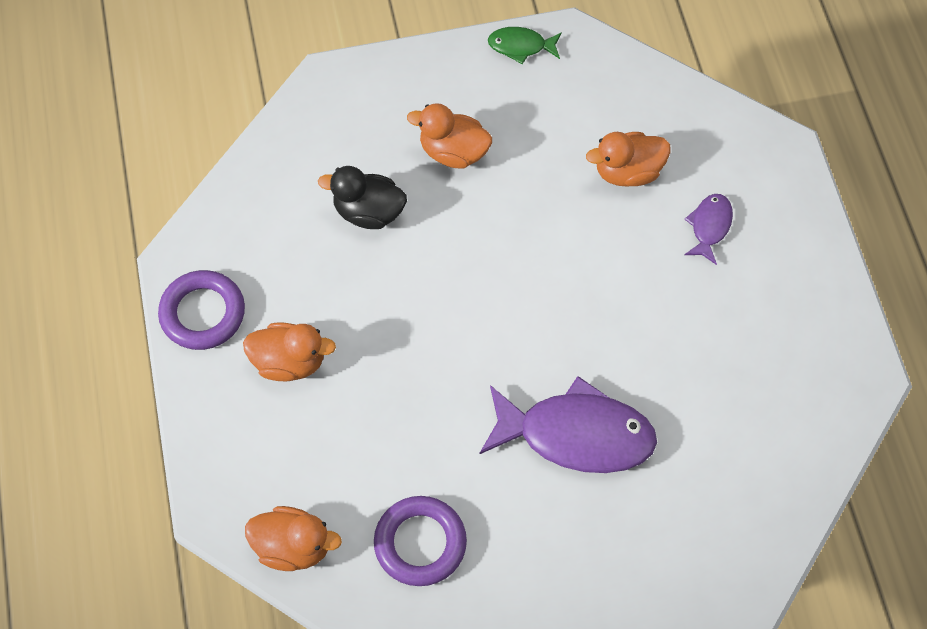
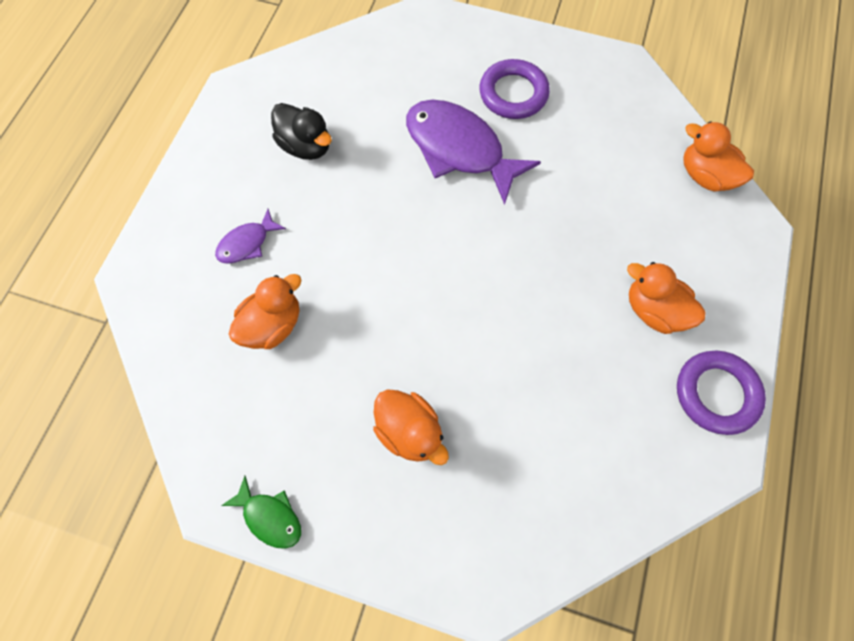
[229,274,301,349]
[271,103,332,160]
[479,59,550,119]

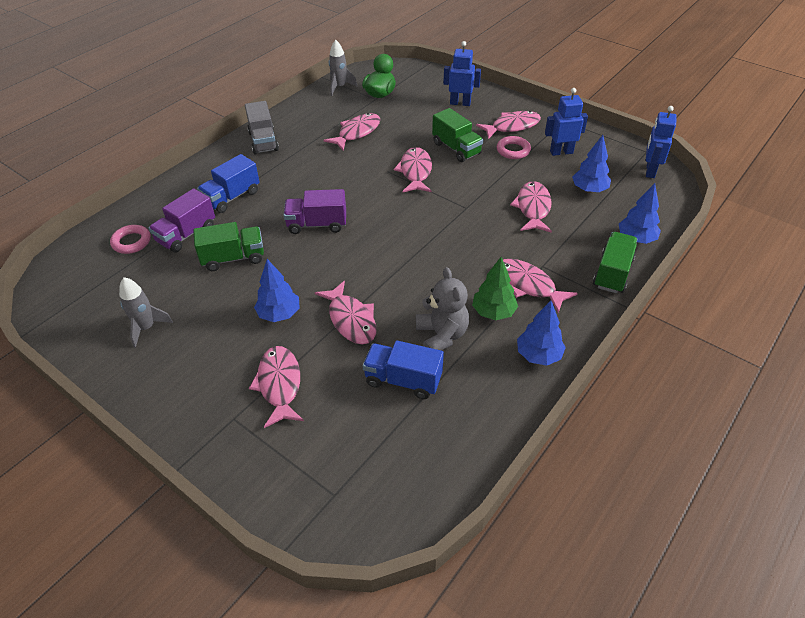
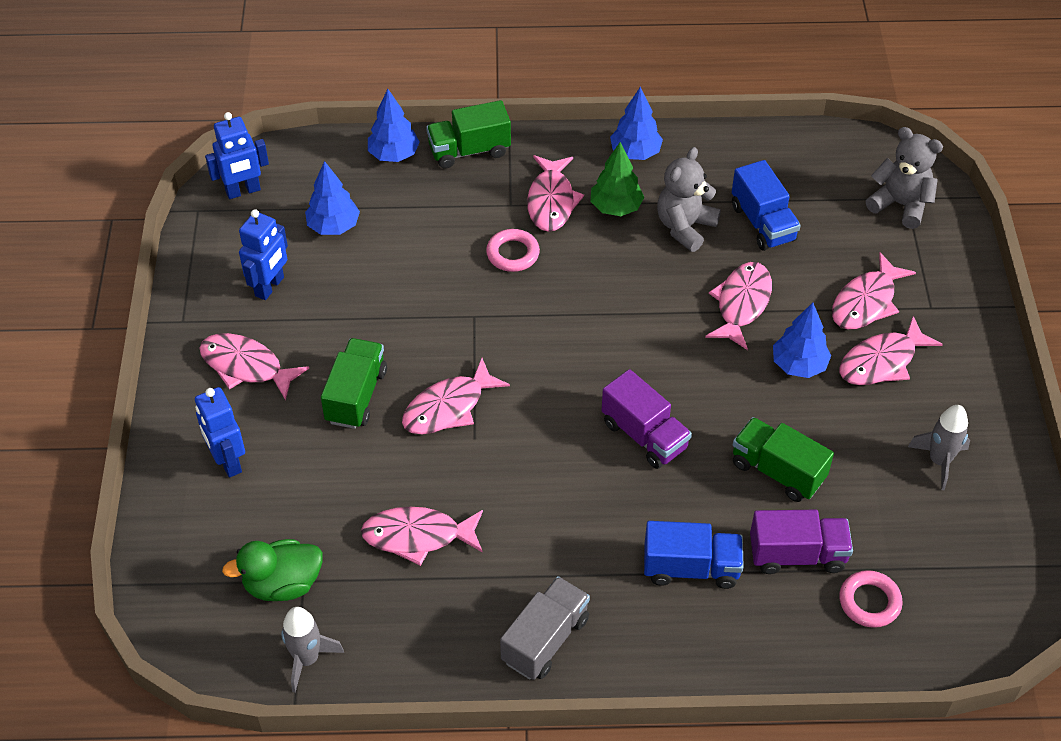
[239,209,288,300]
[486,229,540,272]
[839,316,943,385]
[866,127,943,229]

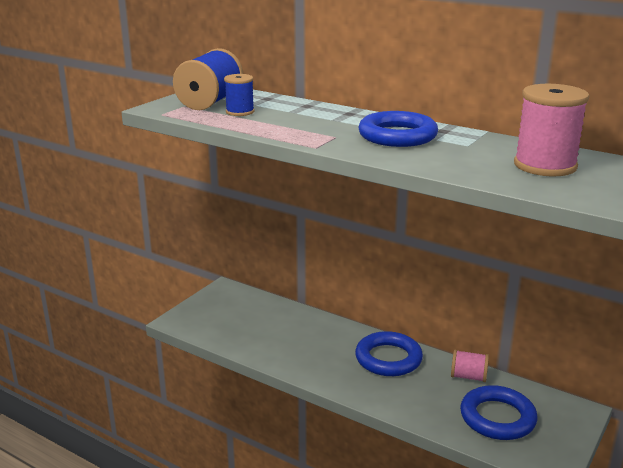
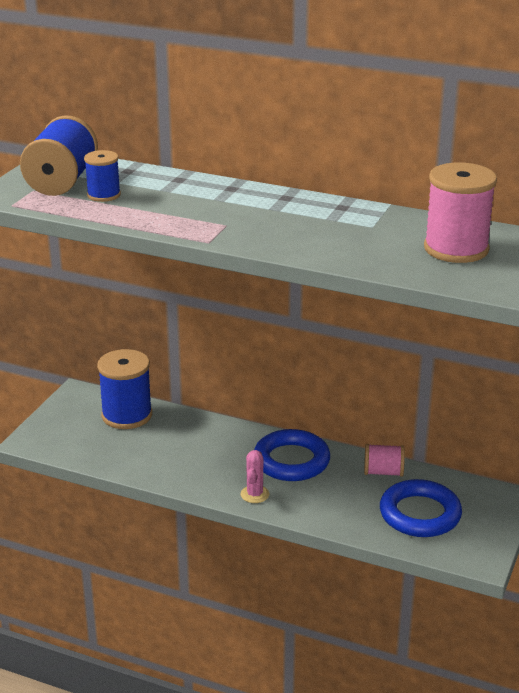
[358,111,438,147] (first image)
[97,349,152,429]
[240,450,269,503]

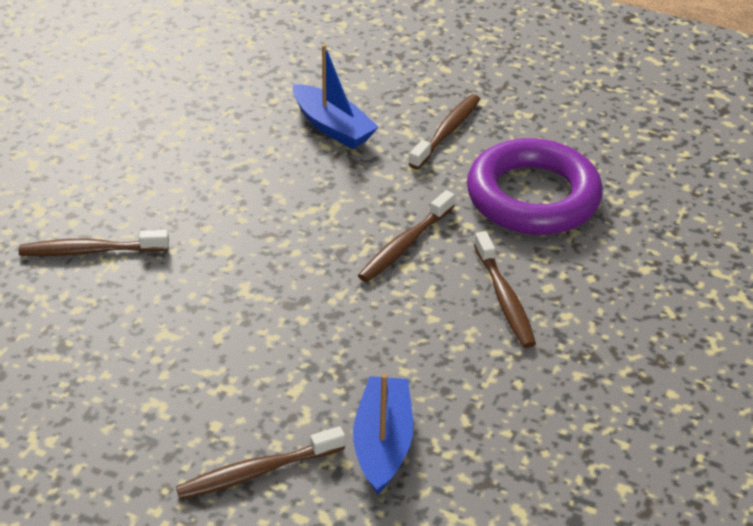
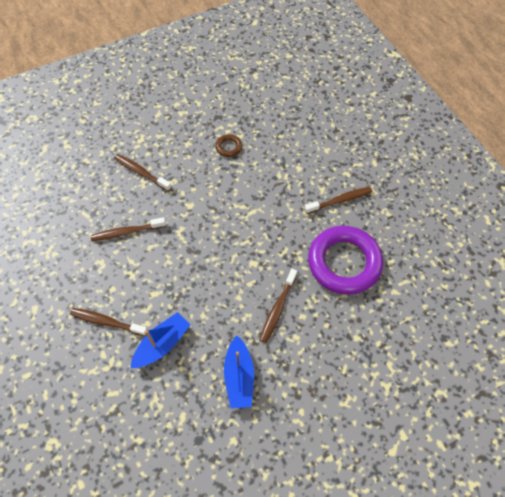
[224,335,254,409]
[91,217,166,241]
[215,134,242,157]

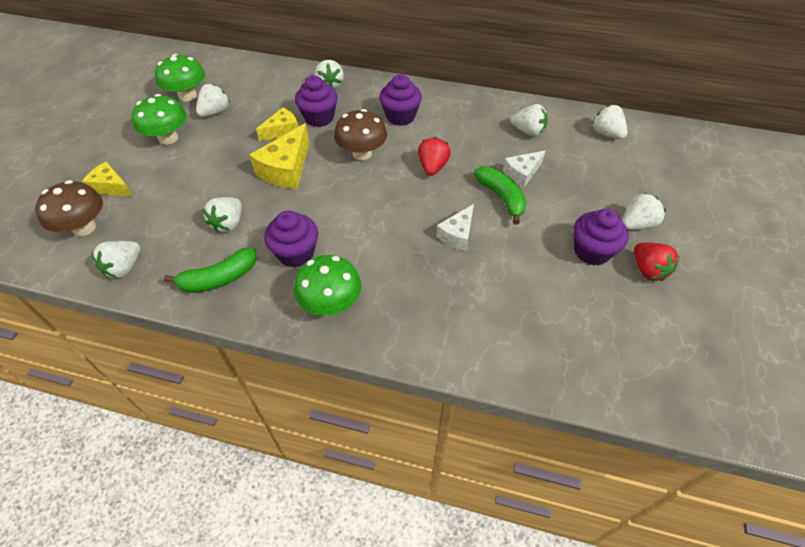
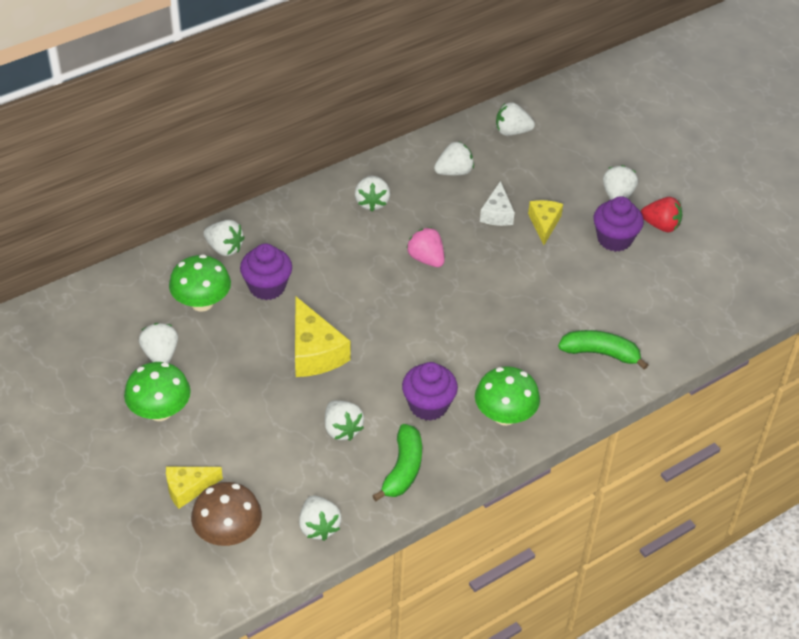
[169,254,231,312]
[379,74,422,126] (first image)
[528,200,563,245]
[334,109,387,160] (first image)
[406,227,445,267]
[558,330,648,370]
[436,204,474,251] (first image)
[355,176,390,211]

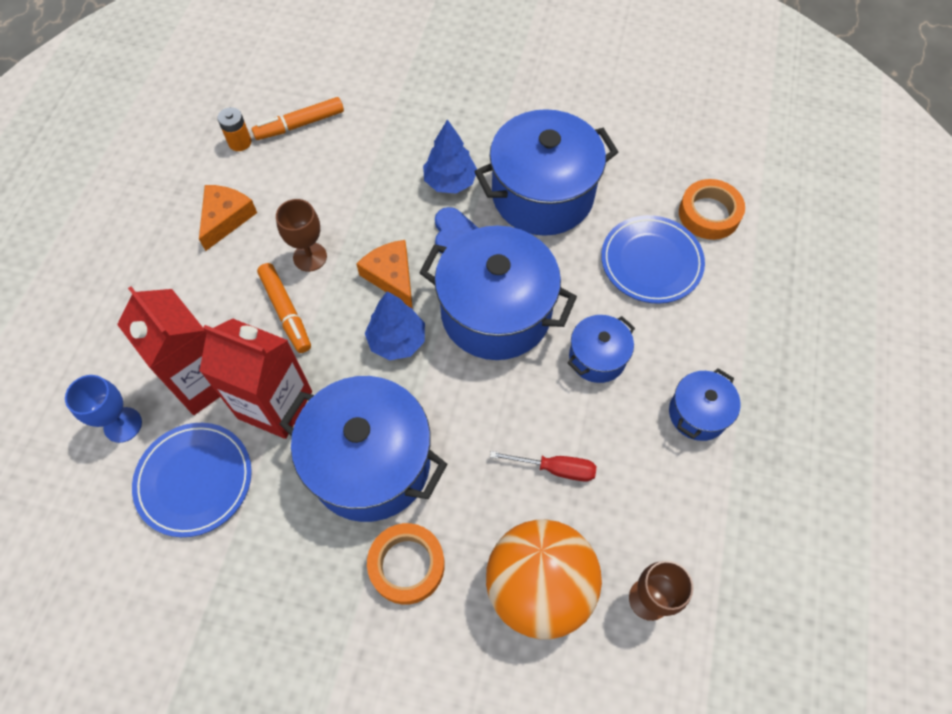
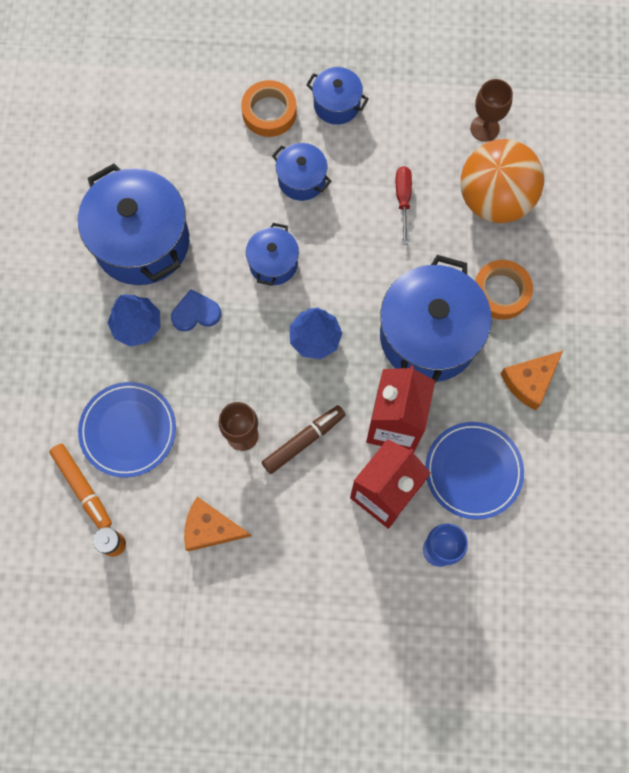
[241,80,297,137]
[78,382,176,478]
[246,223,299,286]
[500,351,563,410]
[262,405,345,474]

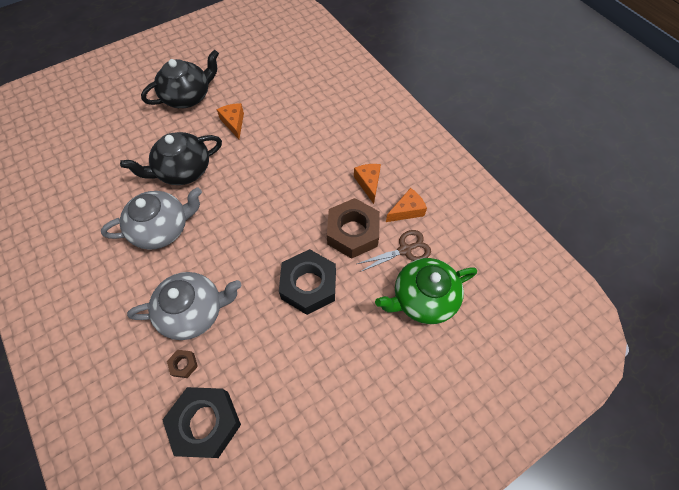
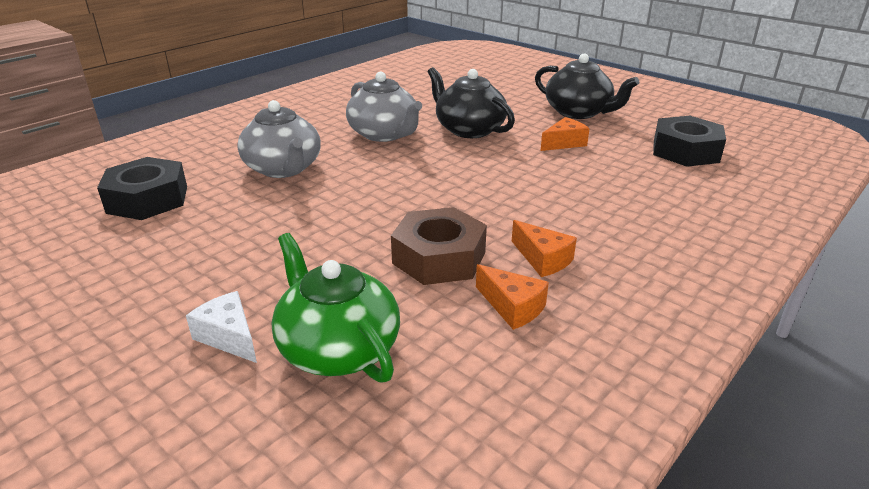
[512,220,577,277]
[357,230,431,272] (first image)
[653,116,726,167]
[167,350,198,378] (first image)
[186,291,257,363]

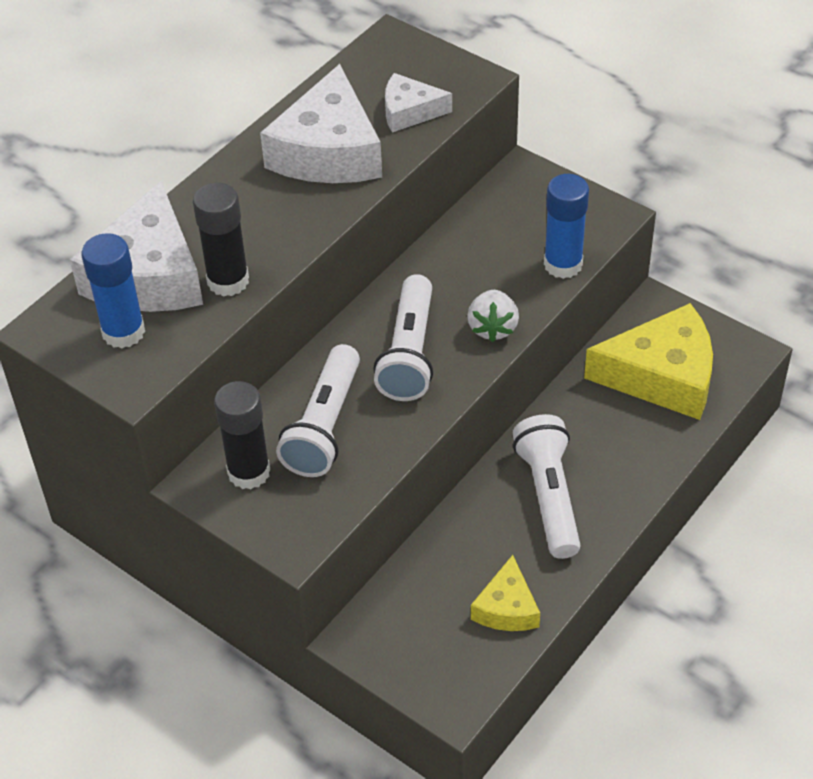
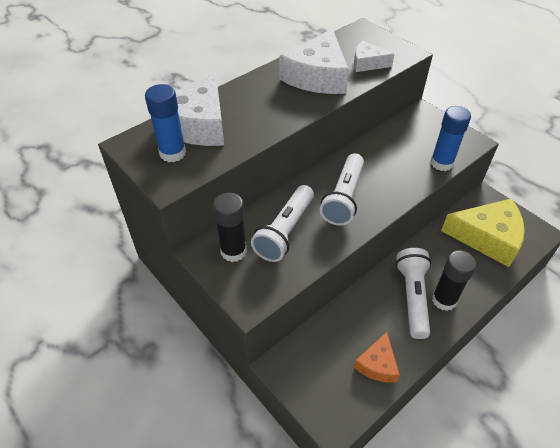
[432,251,476,311]
[467,290,519,342] (first image)
[354,332,400,383]

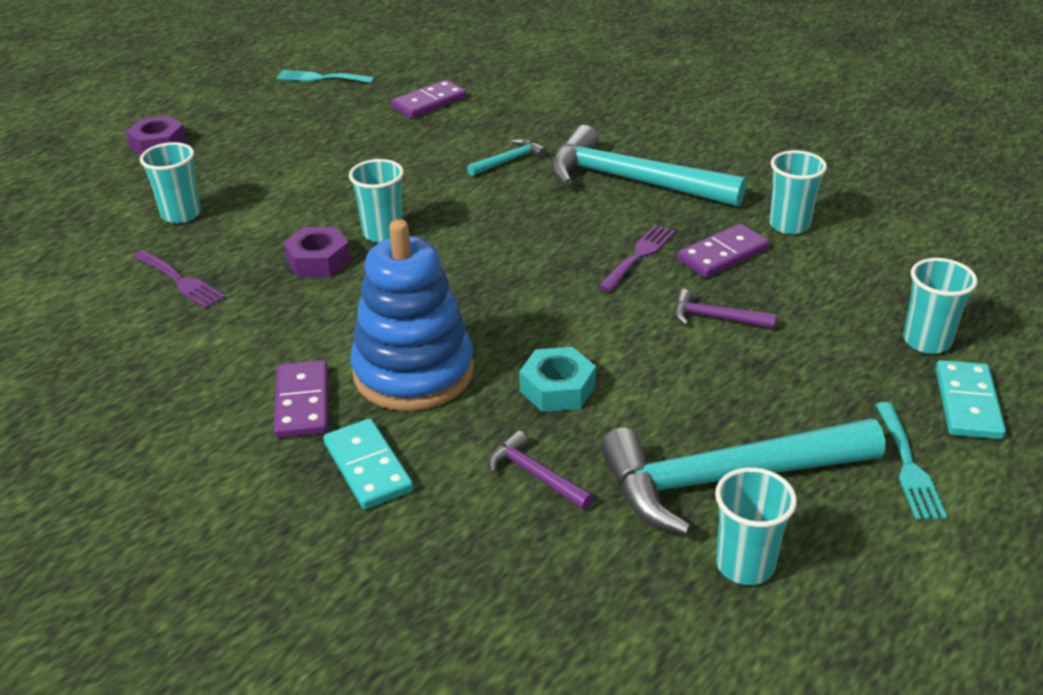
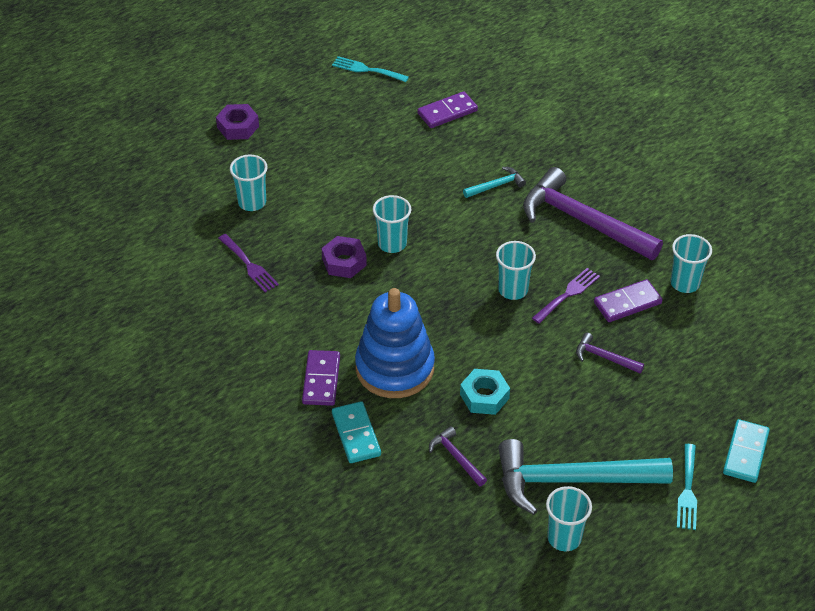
[523,167,663,260]
[496,241,536,300]

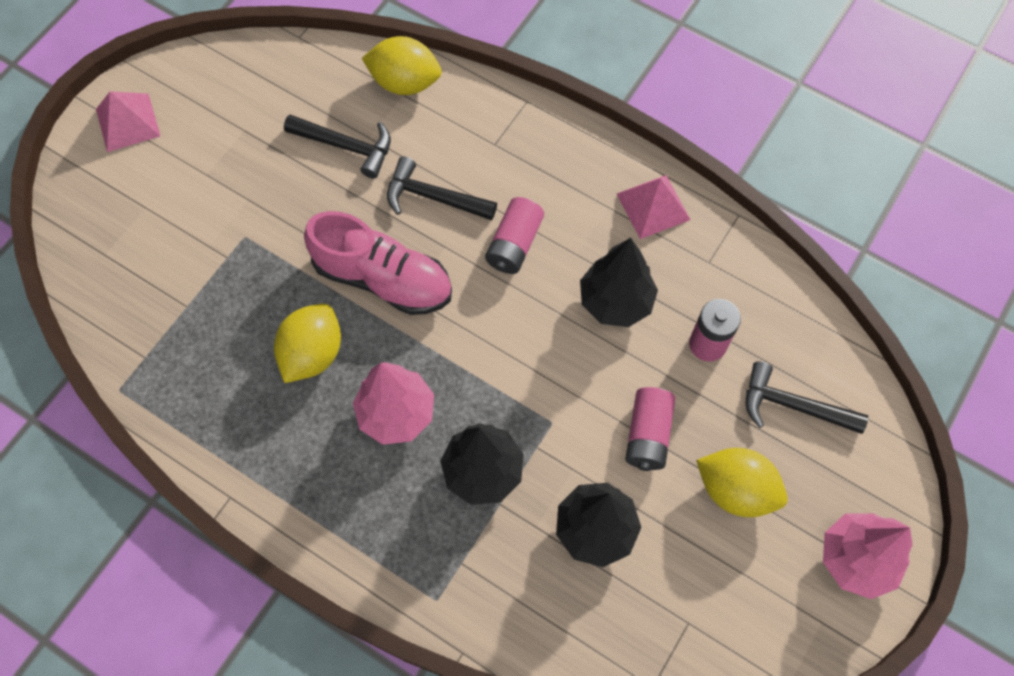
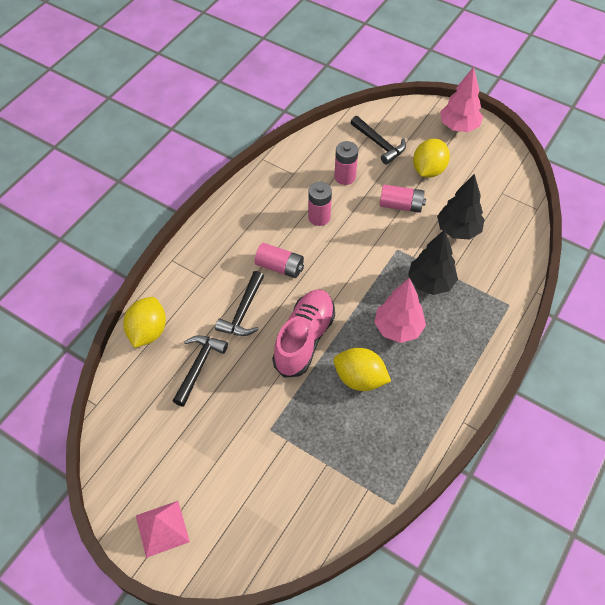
[617,175,691,239] (first image)
[308,182,332,226]
[350,116,406,165]

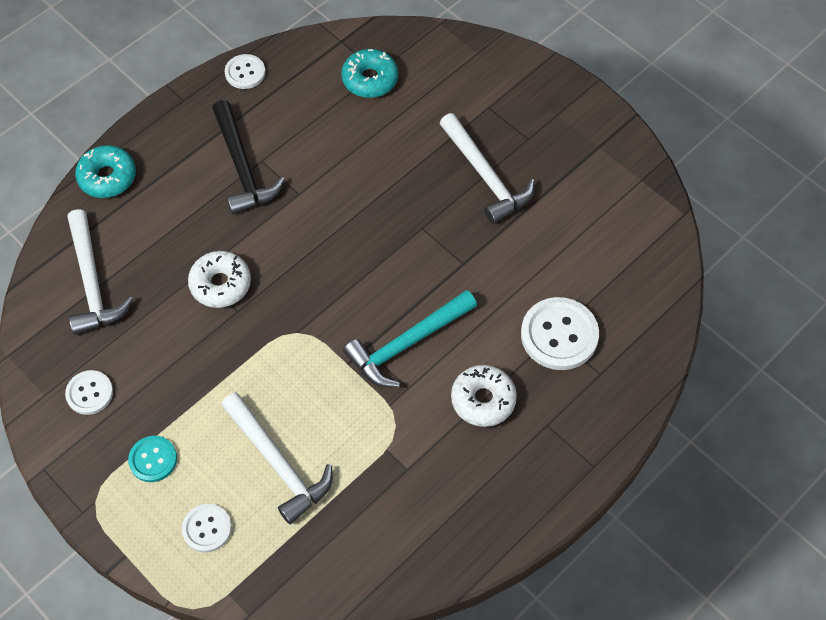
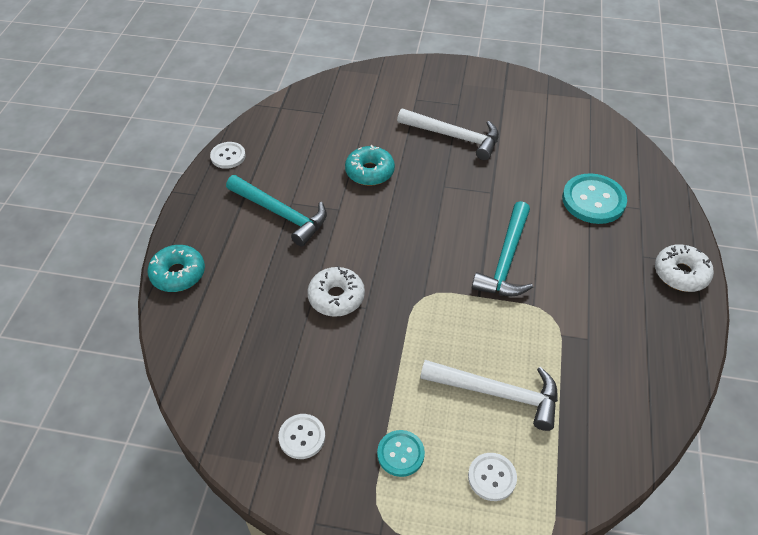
[345,145,395,186]
[226,175,327,247]
[67,209,133,335] (first image)
[562,173,627,224]
[655,244,714,292]

